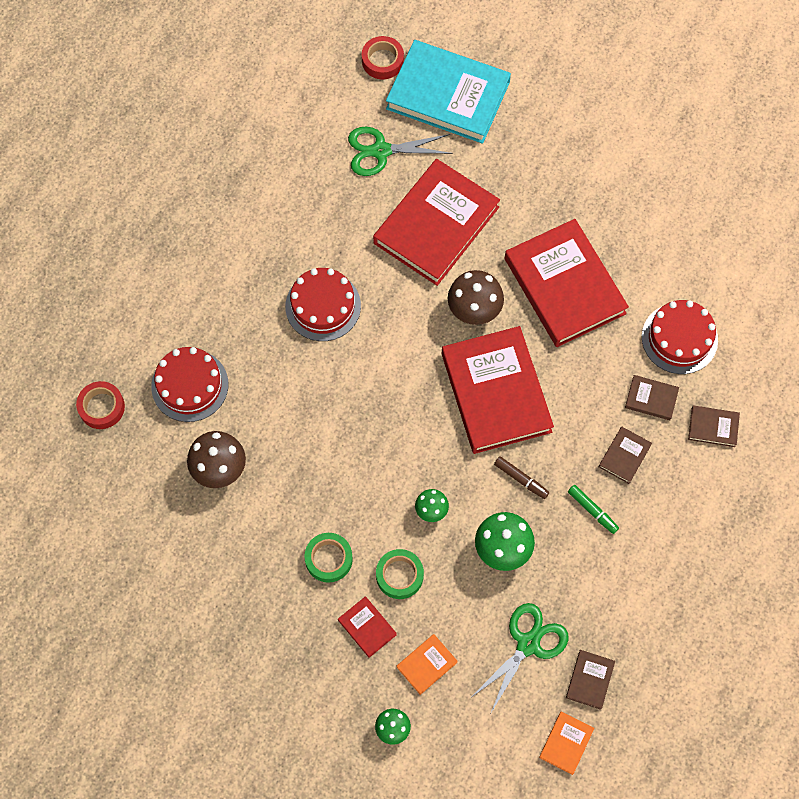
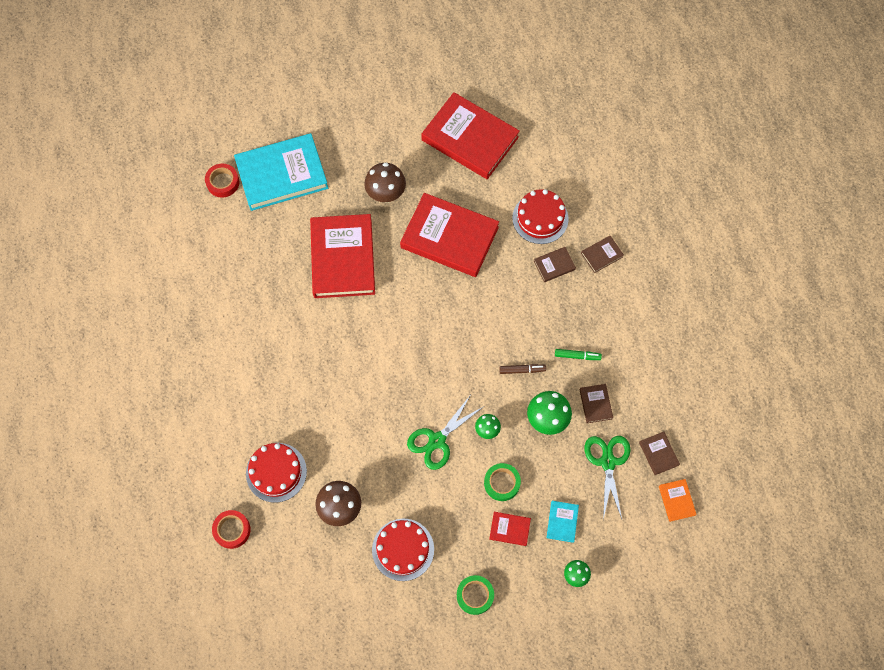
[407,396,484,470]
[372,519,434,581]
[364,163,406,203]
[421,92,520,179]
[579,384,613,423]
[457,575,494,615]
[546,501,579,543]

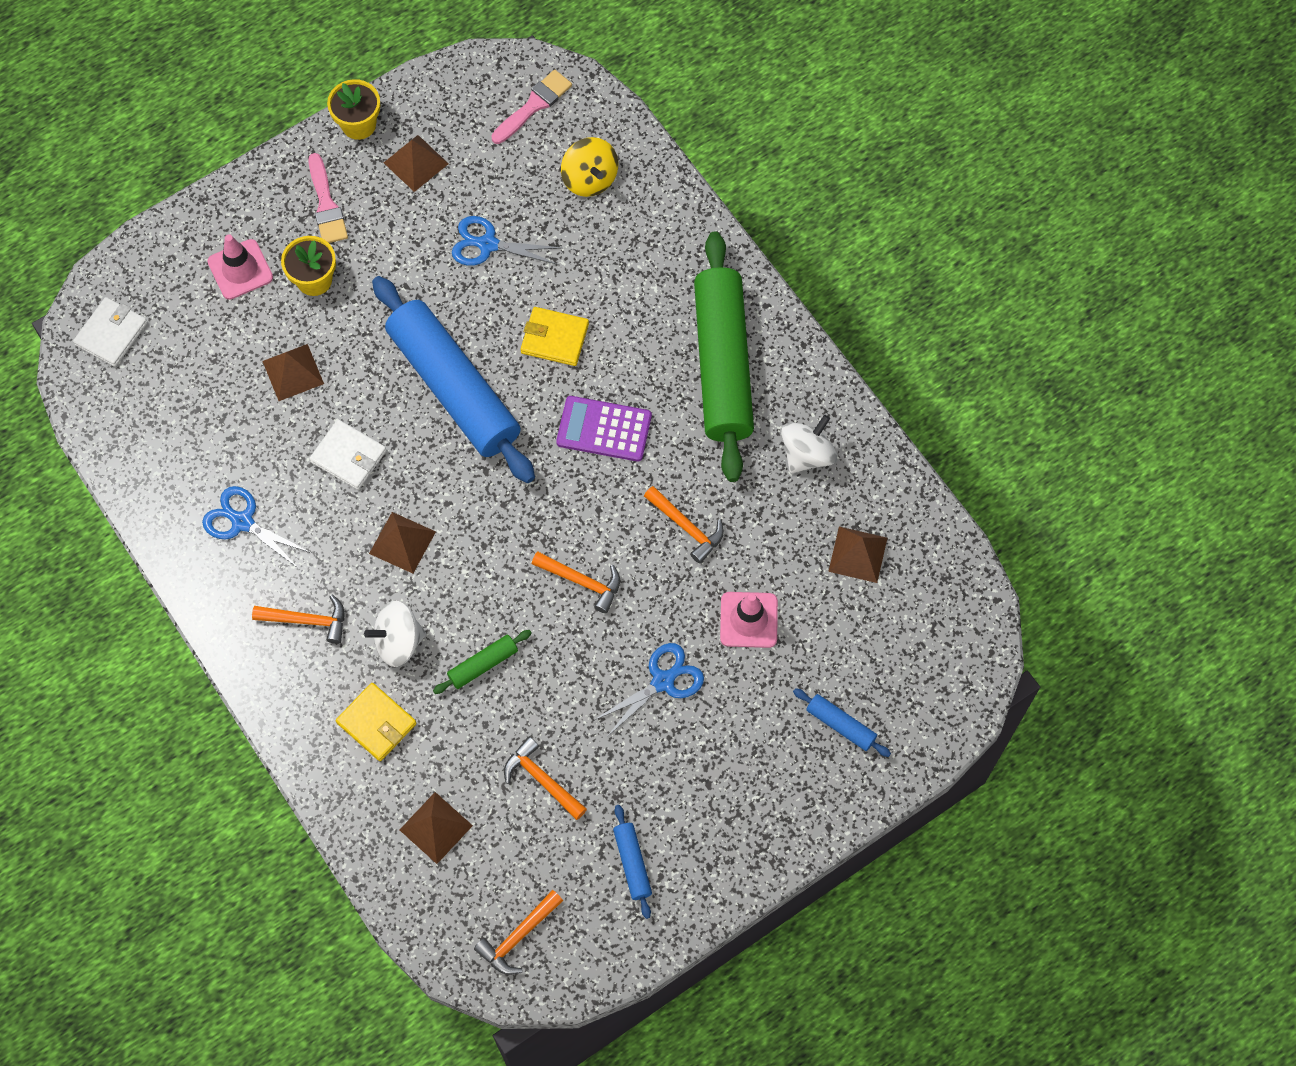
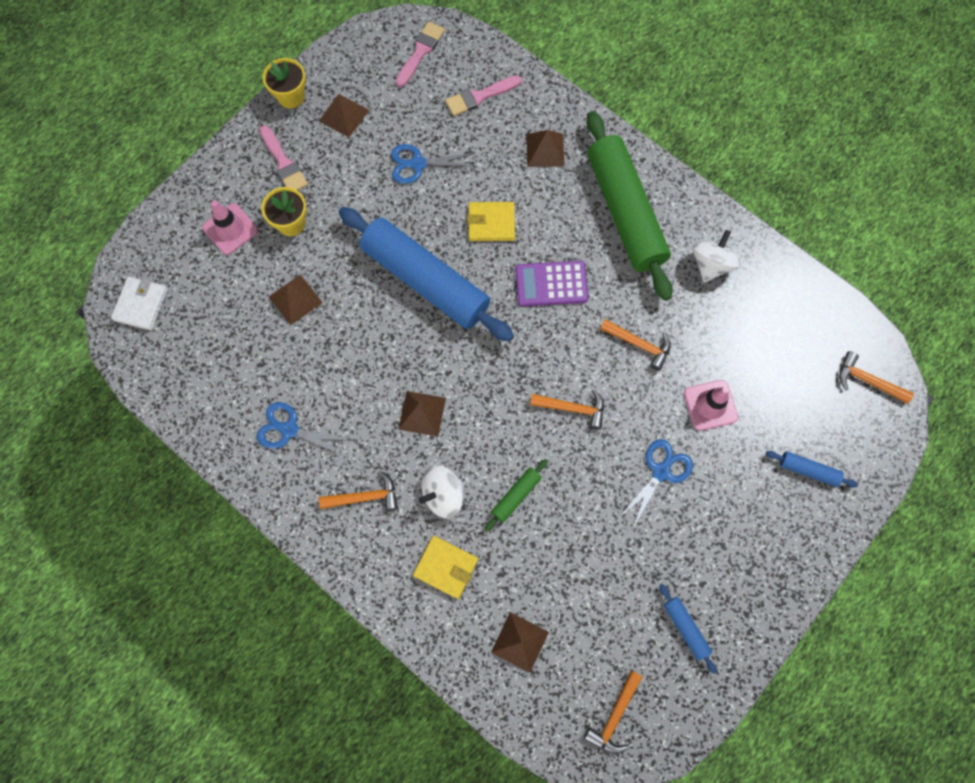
[445,75,522,116]
[309,420,387,490] (first image)
[526,130,564,167]
[839,351,914,404]

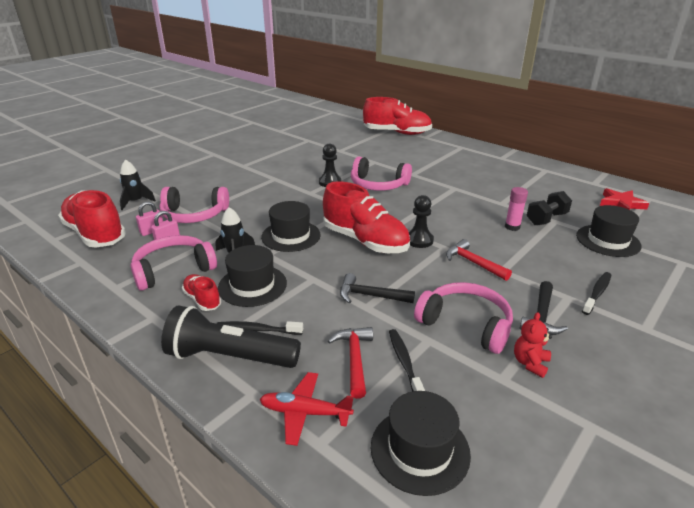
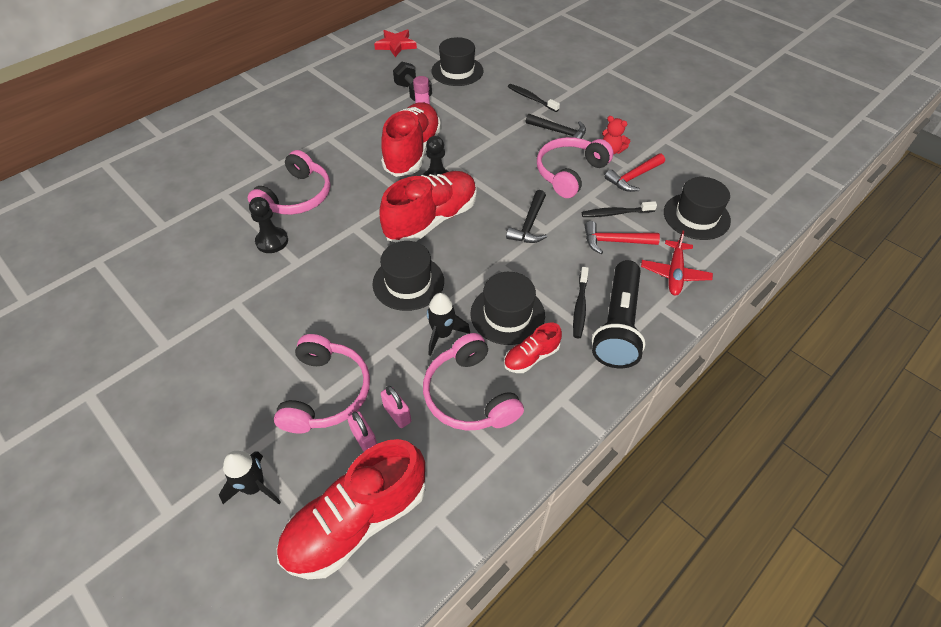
[381,102,441,177]
[605,153,665,192]

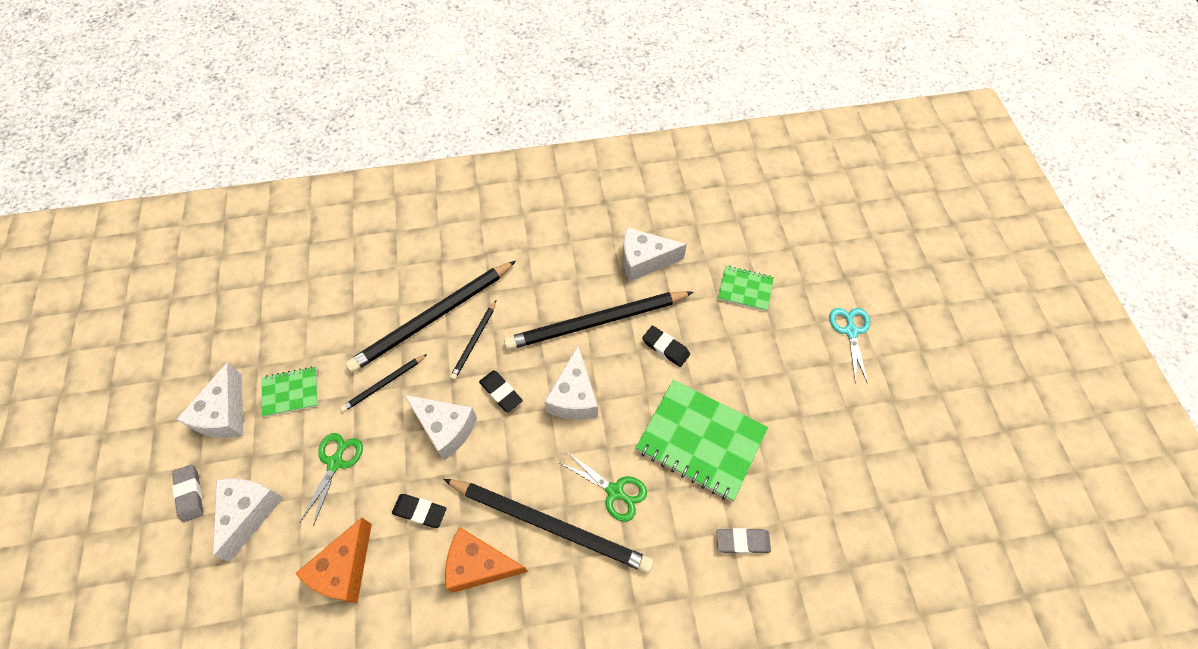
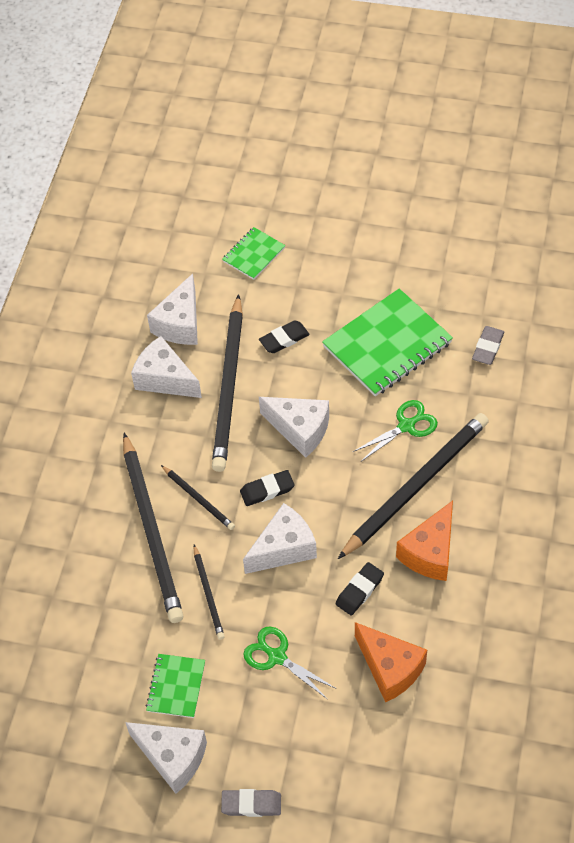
[829,308,870,384] (first image)
[131,336,202,398]

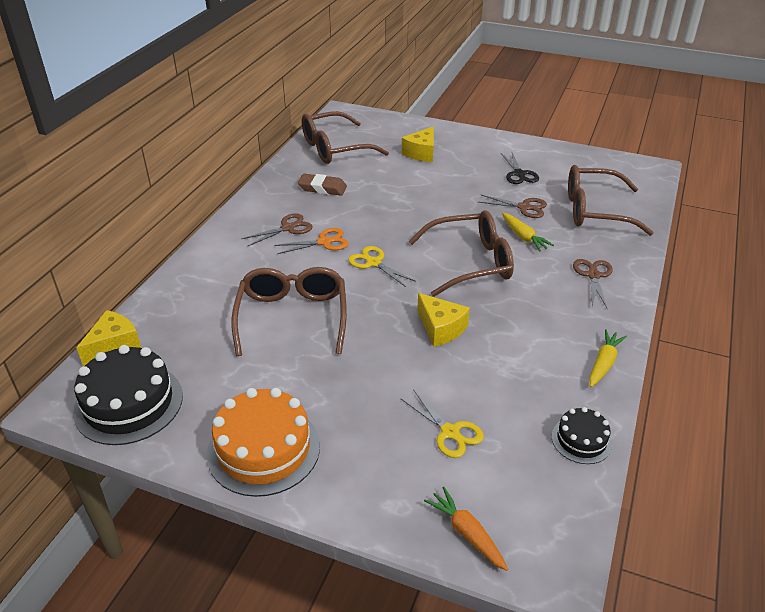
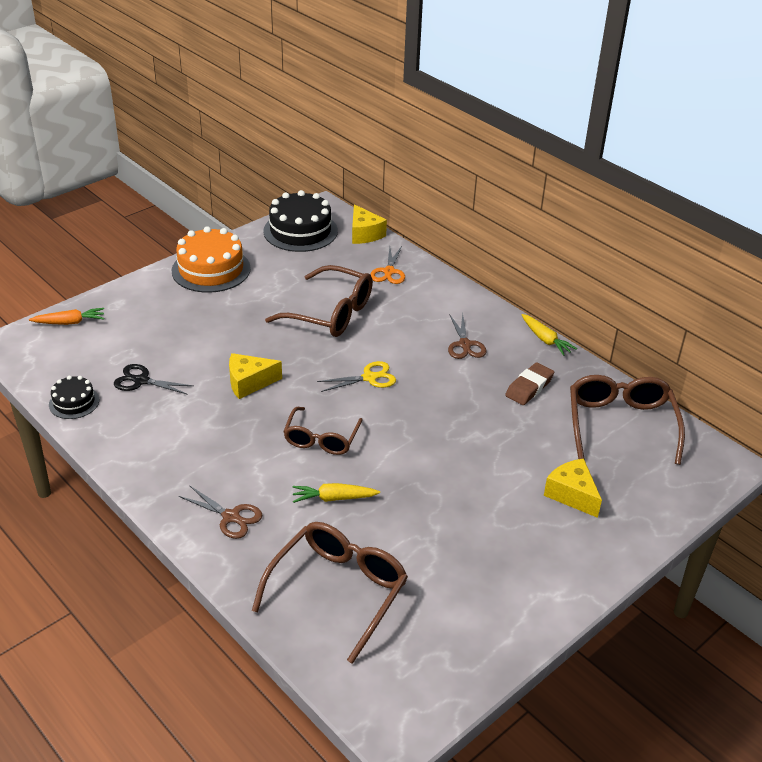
[114,364,194,395]
[479,195,547,218] (first image)
[283,407,363,455]
[370,246,405,284]
[522,314,577,356]
[400,389,484,458] (first image)

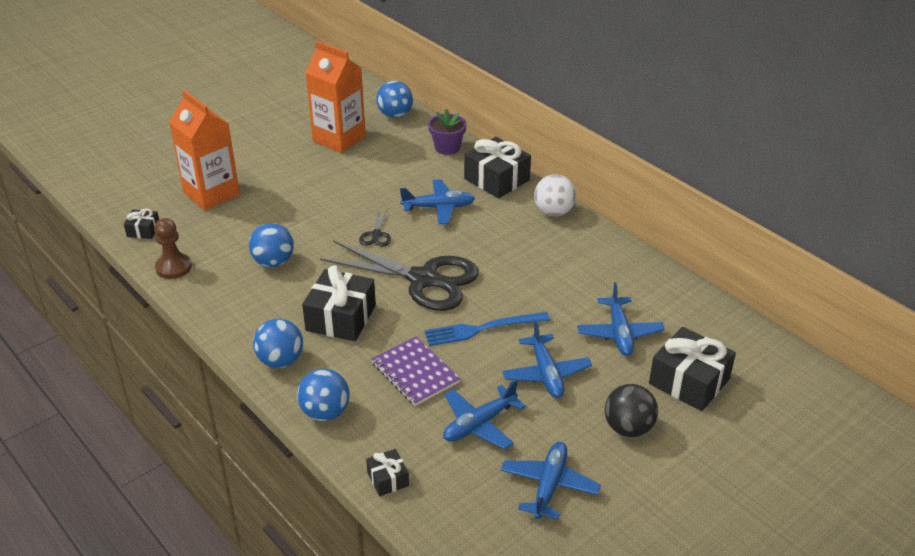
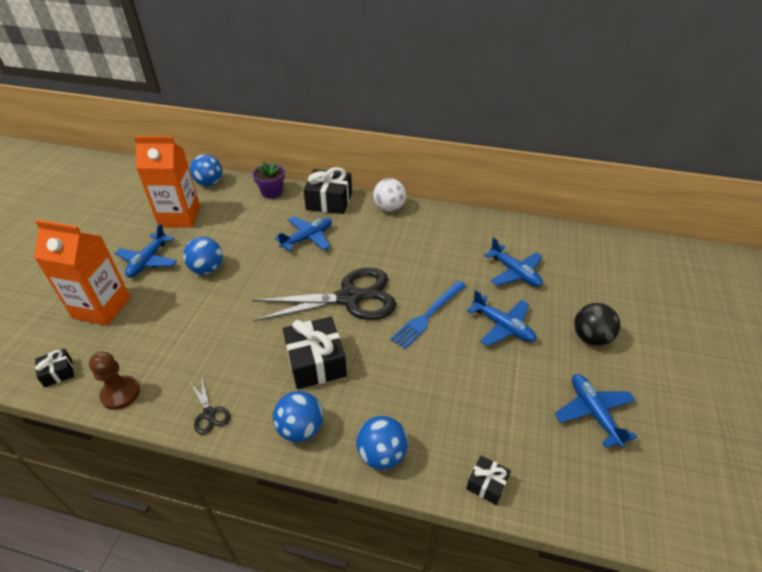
[190,379,230,435]
[183,237,223,274]
[649,327,736,411] (first image)
[371,336,461,406] (first image)
[115,223,177,278]

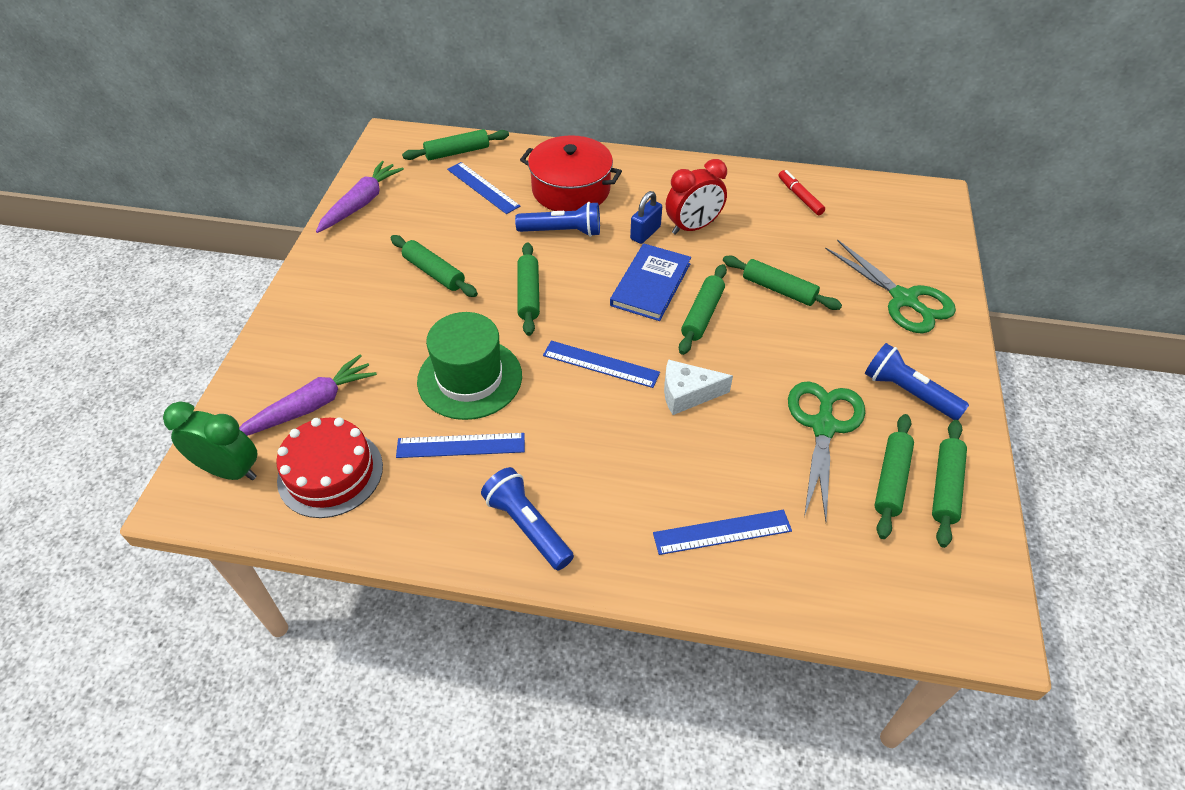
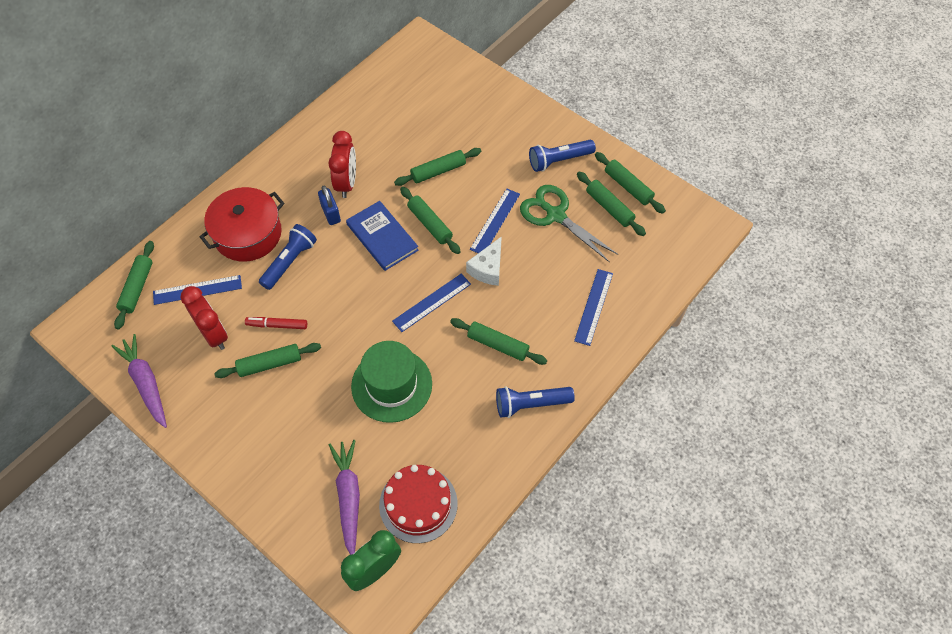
[245,317,307,329]
[825,240,956,333] (first image)
[450,318,547,365]
[470,189,520,253]
[181,286,228,350]

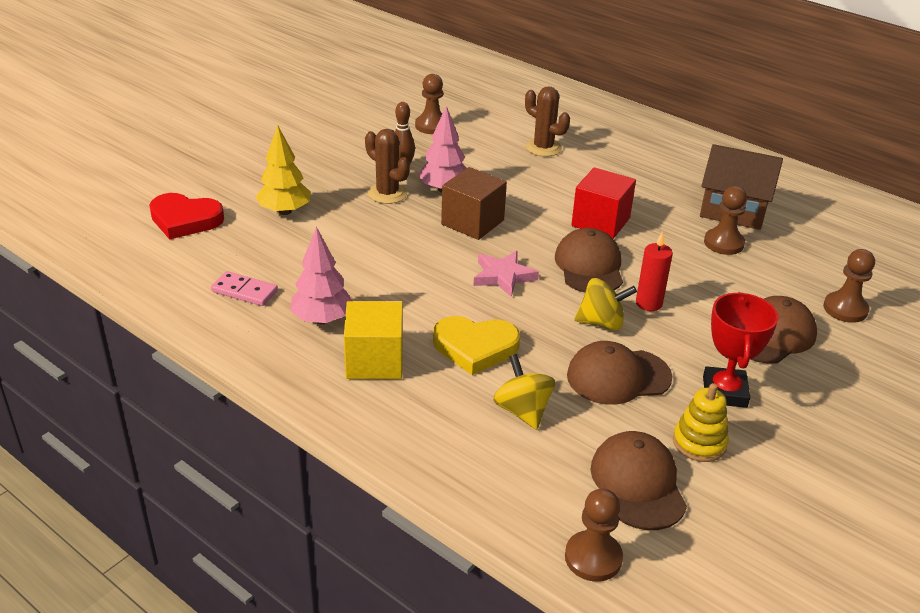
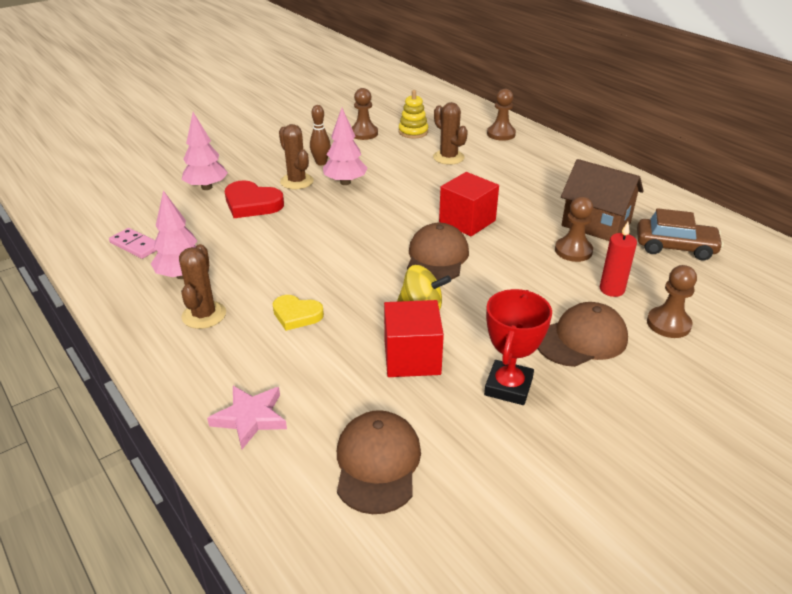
[181,112,228,190]
[441,167,507,240] (first image)
[225,180,284,218]
[600,222,637,297]
[207,386,287,449]
[179,244,226,329]
[273,295,324,331]
[384,300,444,377]
[493,354,555,430] (first image)
[399,90,428,138]
[487,89,516,141]
[637,208,724,260]

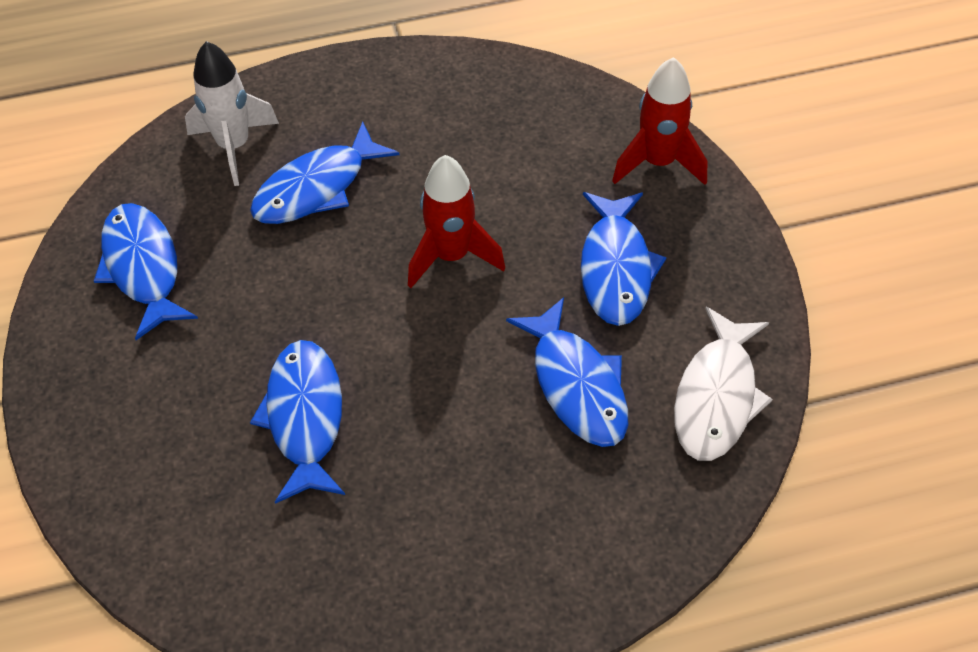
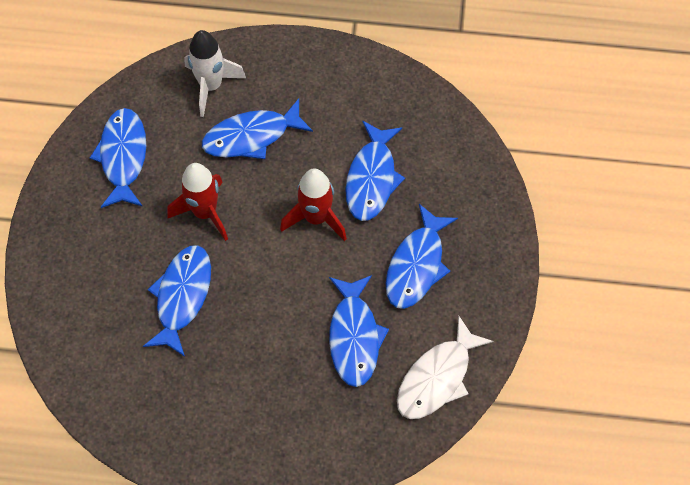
[167,163,228,241]
[345,121,405,221]

